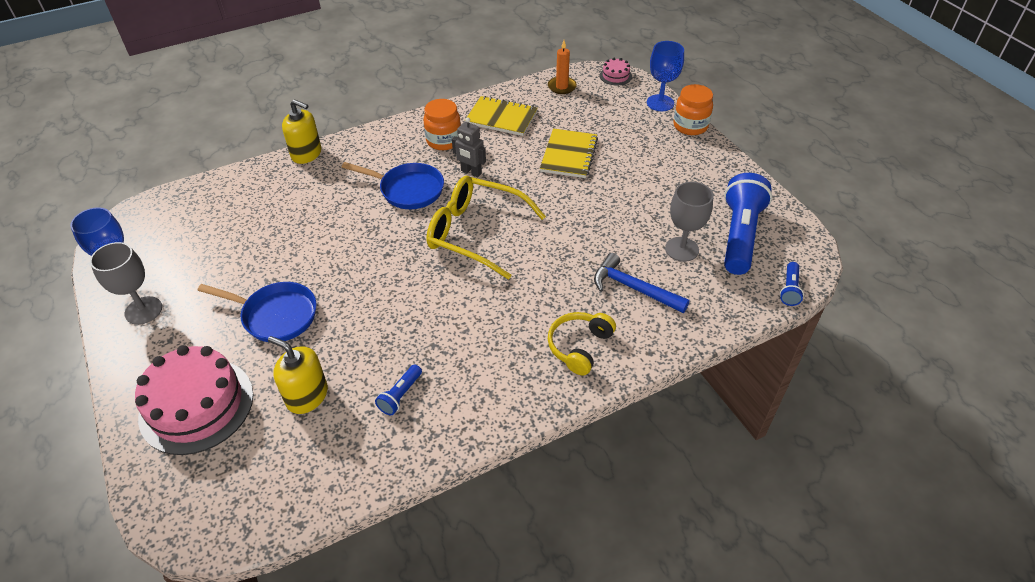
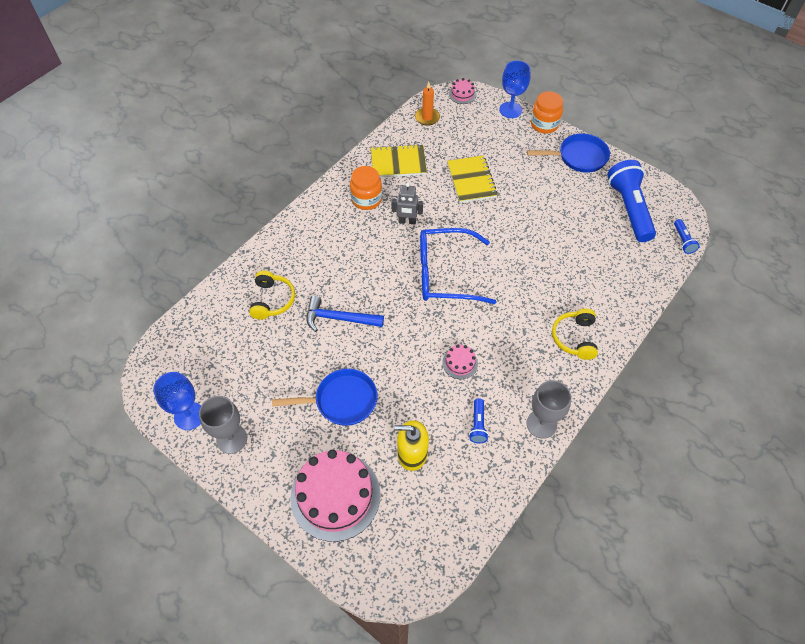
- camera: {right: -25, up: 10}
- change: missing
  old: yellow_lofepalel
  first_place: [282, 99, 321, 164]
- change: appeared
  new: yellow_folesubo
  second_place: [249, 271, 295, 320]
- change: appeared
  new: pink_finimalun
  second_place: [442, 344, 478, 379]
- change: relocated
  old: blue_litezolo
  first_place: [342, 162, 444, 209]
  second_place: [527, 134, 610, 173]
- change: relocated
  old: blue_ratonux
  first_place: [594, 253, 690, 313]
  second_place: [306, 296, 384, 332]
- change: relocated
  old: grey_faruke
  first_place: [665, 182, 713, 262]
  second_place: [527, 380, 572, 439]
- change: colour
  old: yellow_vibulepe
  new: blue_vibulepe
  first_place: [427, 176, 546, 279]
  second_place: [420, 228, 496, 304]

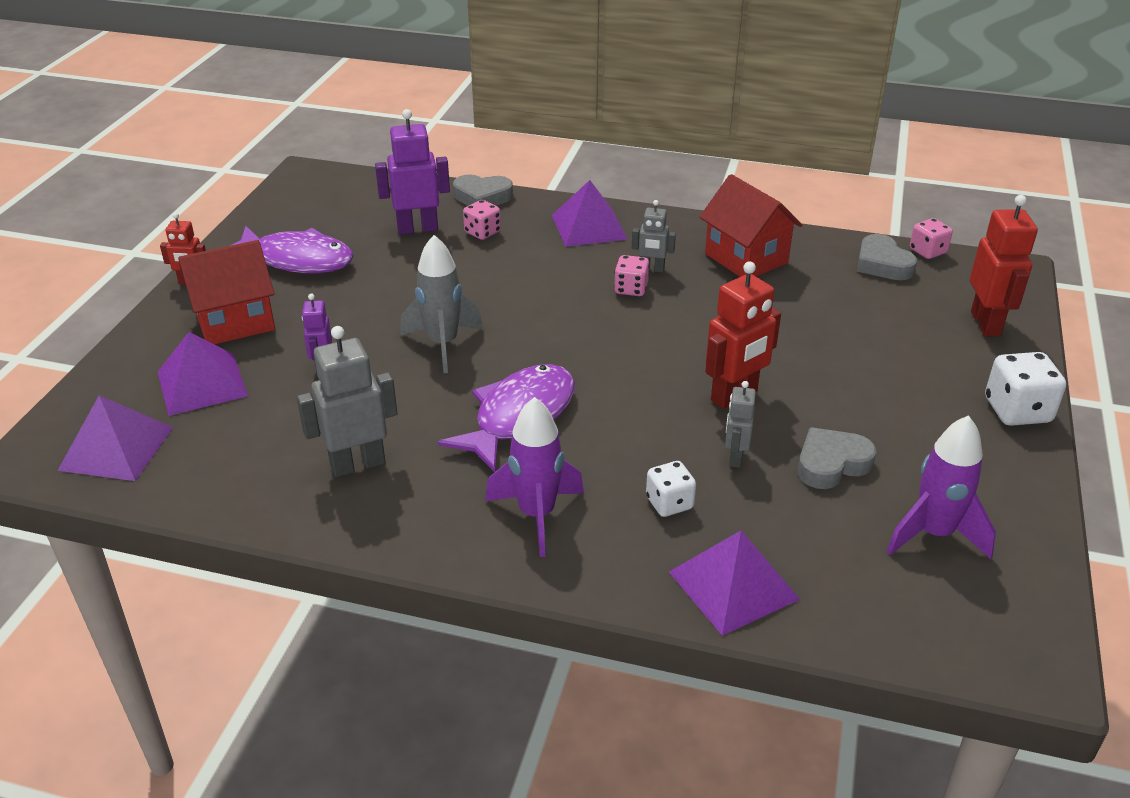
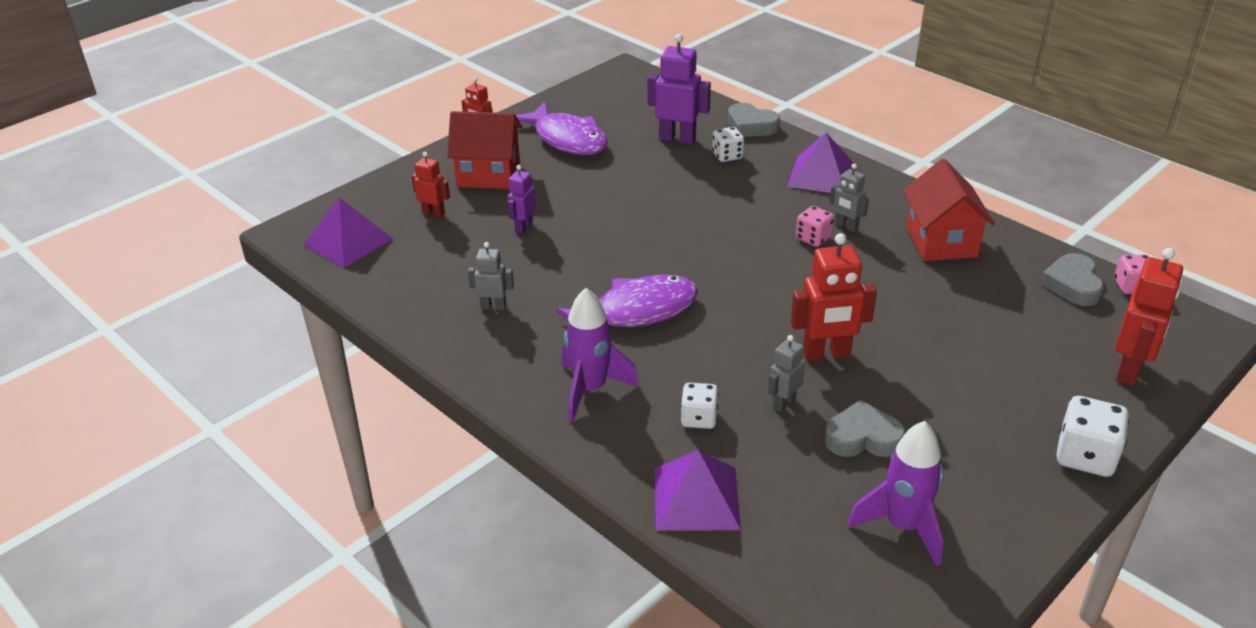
- camera: {right: 30, up: 0}
- change: missing
  old: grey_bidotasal
  first_place: [400, 235, 483, 373]
- change: exchanged
  old: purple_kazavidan
  new: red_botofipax
  first_place: [158, 332, 248, 416]
  second_place: [412, 152, 450, 218]
- change: colour
  old: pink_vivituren
  new: white_vivituren
  first_place: [463, 200, 501, 240]
  second_place: [712, 127, 744, 162]
- change: size
  old: grey_botofipax
  first_place: [297, 326, 398, 477]
  second_place: [468, 242, 514, 311]
  factor: 0.58

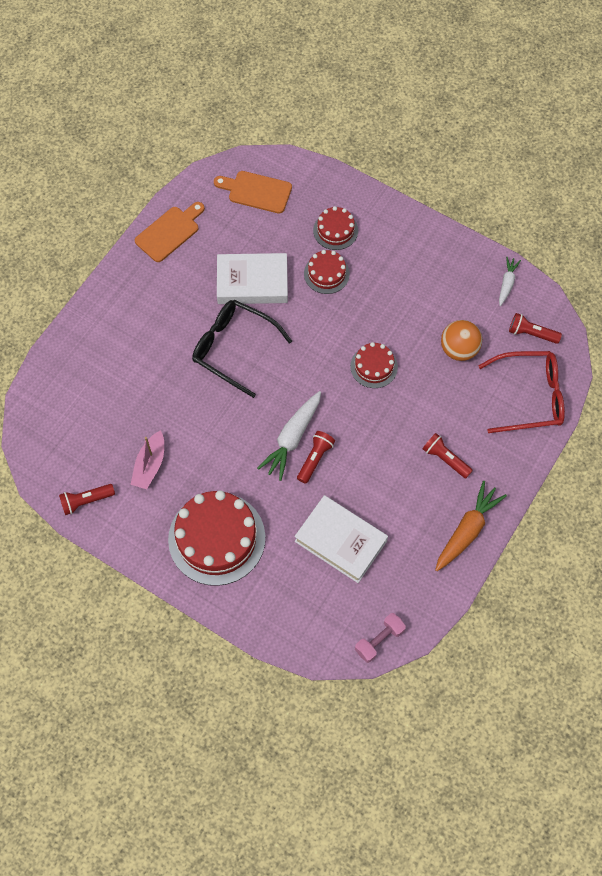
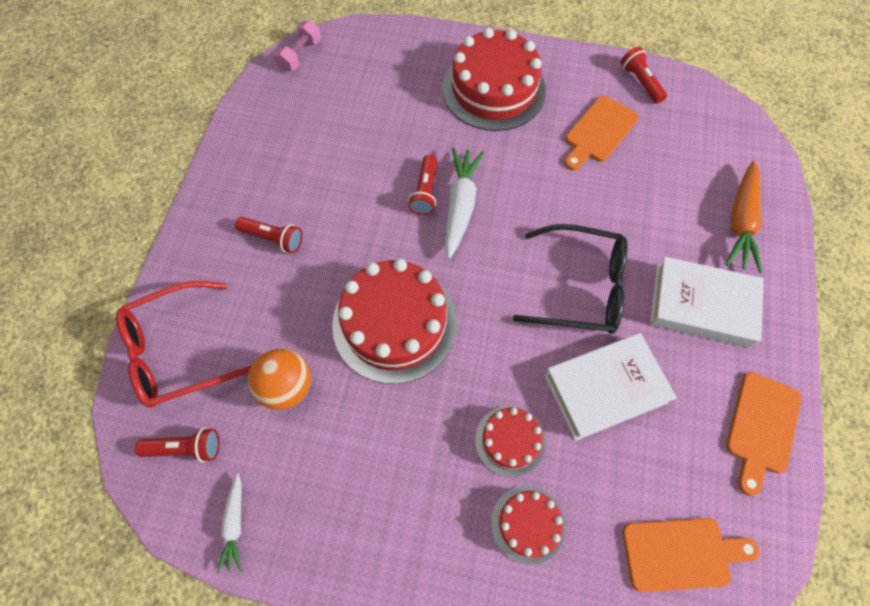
- camera: {right: 160, up: 0}
- change: relocated
  old: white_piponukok
  first_place: [294, 495, 388, 583]
  second_place: [650, 257, 764, 348]
- change: relocated
  old: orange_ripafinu
  first_place: [435, 481, 507, 571]
  second_place: [726, 161, 762, 273]
- change: exchanged
  old: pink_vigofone
  new: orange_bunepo
  first_place: [130, 430, 164, 489]
  second_place: [565, 96, 639, 171]
- change: spun
  old: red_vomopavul
  first_place: [59, 484, 115, 515]
  second_place: [621, 47, 667, 104]
  degrees: -75
- change: size
  old: red_finimalun
  first_place: [350, 342, 398, 388]
  second_place: [332, 259, 457, 384]
  factor: 1.93

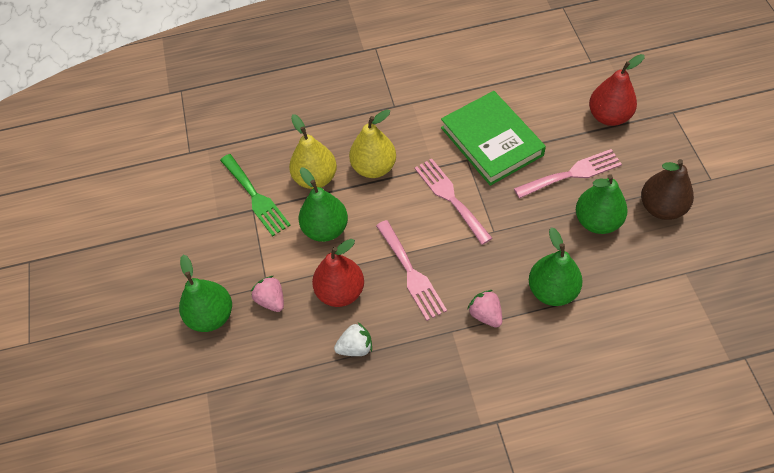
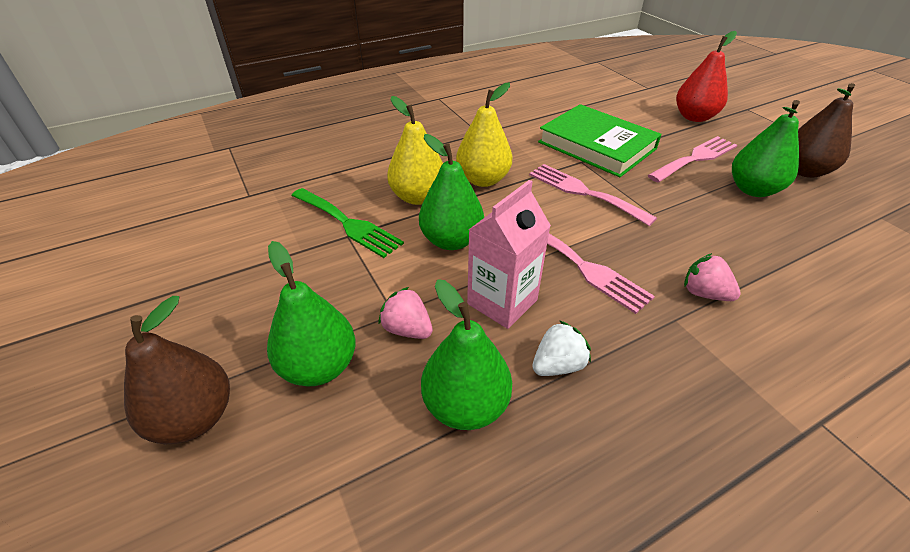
- camera: {right: -20, up: -15}
- change: appeared
  new: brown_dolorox
  second_place: [124, 296, 230, 444]
- change: relocated
  old: green_dolorox
  first_place: [529, 227, 583, 306]
  second_place: [421, 279, 512, 430]
- change: exchanged
  old: red_dolorox
  new: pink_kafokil
  first_place: [312, 239, 364, 307]
  second_place: [467, 180, 551, 329]

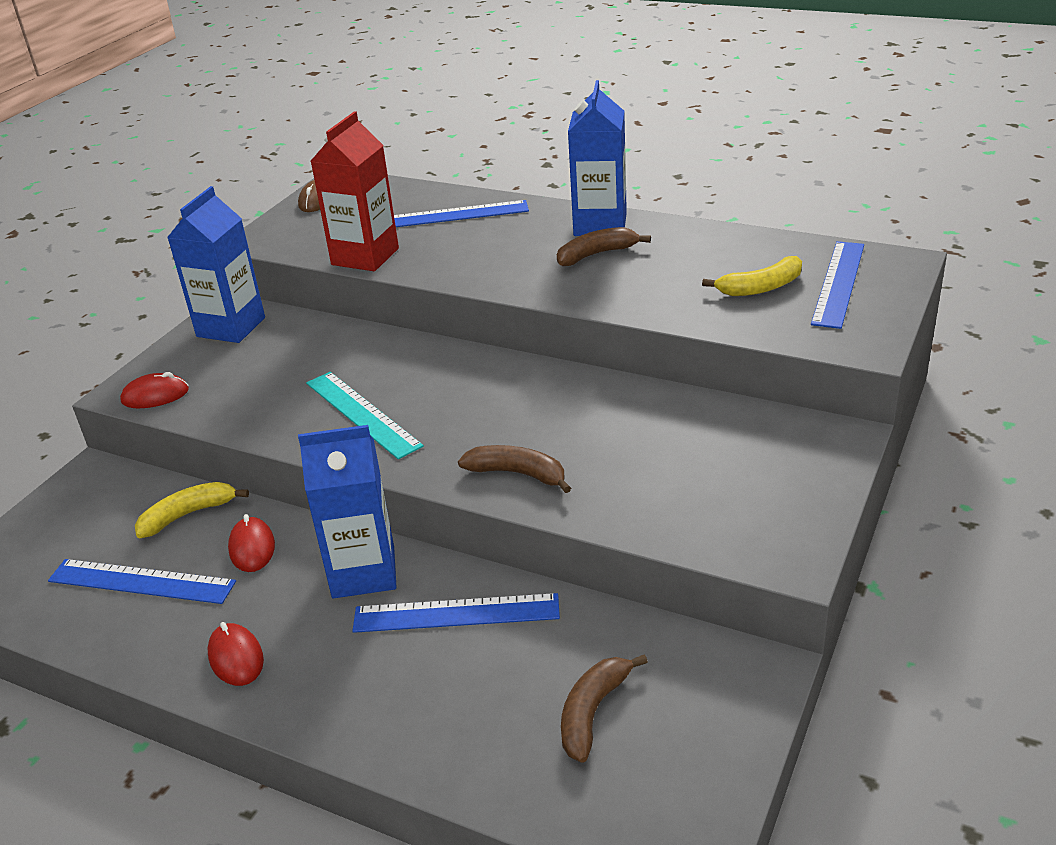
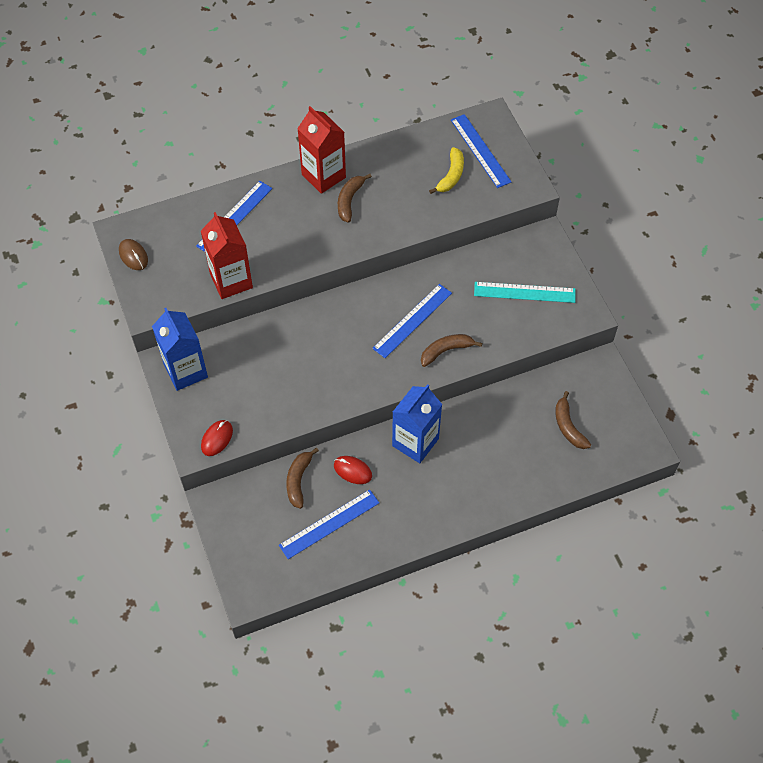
- camera: {right: -50, up: 25}
- change: missing
  old: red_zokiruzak
  first_place: [208, 622, 264, 686]
- change: relocated
  old: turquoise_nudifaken
  first_place: [306, 372, 424, 459]
  second_place: [474, 282, 575, 303]
- change: relocated
  old: blue_nudifaken
  first_place: [353, 593, 560, 633]
  second_place: [372, 284, 452, 358]
- change: colour
  old: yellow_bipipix
  new: brown_bipipix
  first_place: [135, 482, 249, 538]
  second_place: [286, 448, 319, 509]
- change: colour
  old: blue_kafokil
  new: red_kafokil
  first_place: [568, 80, 627, 236]
  second_place: [297, 106, 346, 194]

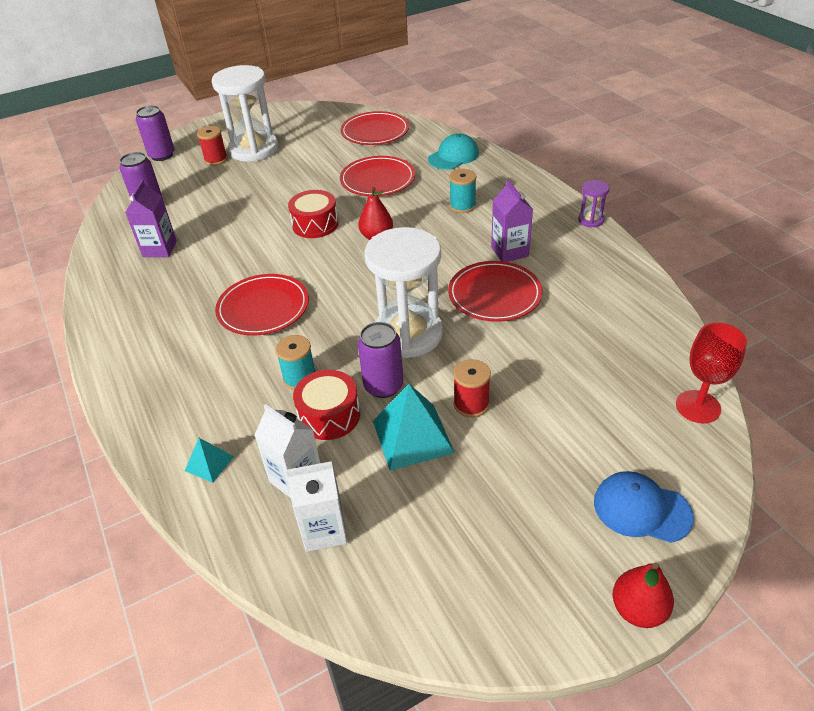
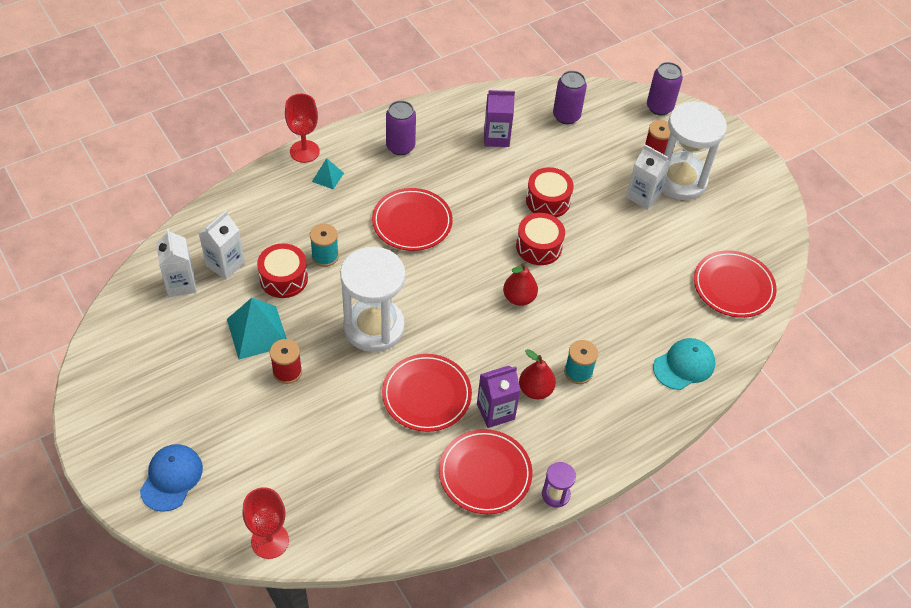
- camera: {right: 80, up: 10}
- change: appeared
  new: red_faruke
  second_place: [285, 94, 320, 163]
- change: appeared
  new: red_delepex
  second_place: [526, 167, 574, 217]
- change: appeared
  new: white_kafokil
  second_place: [626, 144, 671, 210]
- change: relocated
  old: turquoise_kazavidan
  first_place: [185, 438, 234, 483]
  second_place: [312, 158, 344, 189]
- change: relocated
  old: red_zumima
  first_place: [340, 156, 415, 196]
  second_place: [439, 429, 532, 514]
- change: relocated
  old: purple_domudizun
  first_place: [358, 322, 403, 398]
  second_place: [386, 101, 416, 155]
- change: relocated
  old: red_dolorox
  first_place: [613, 563, 674, 628]
  second_place: [519, 349, 556, 399]
- change: spun
  old: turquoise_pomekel
  first_place: [428, 133, 479, 170]
  second_place: [653, 338, 715, 390]
  degrees: -75

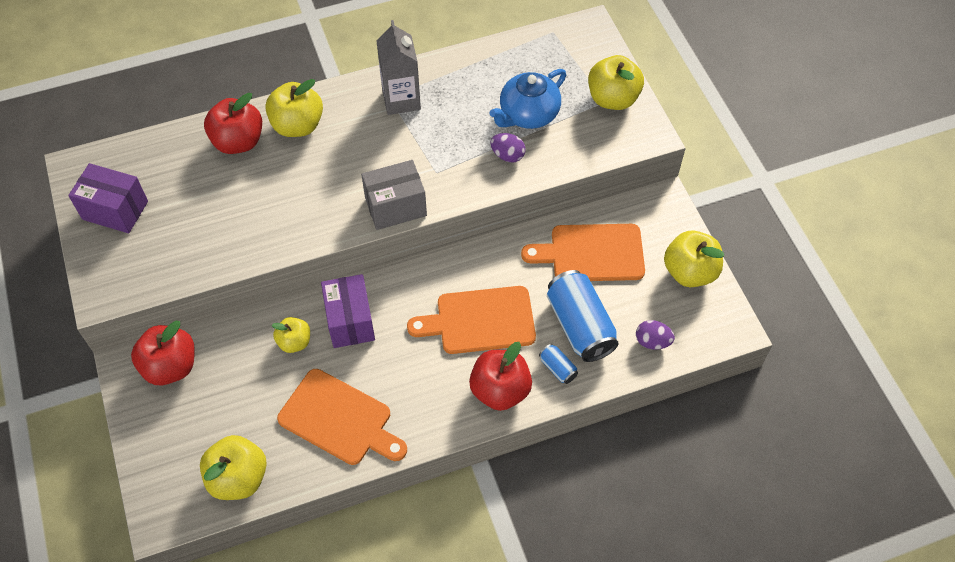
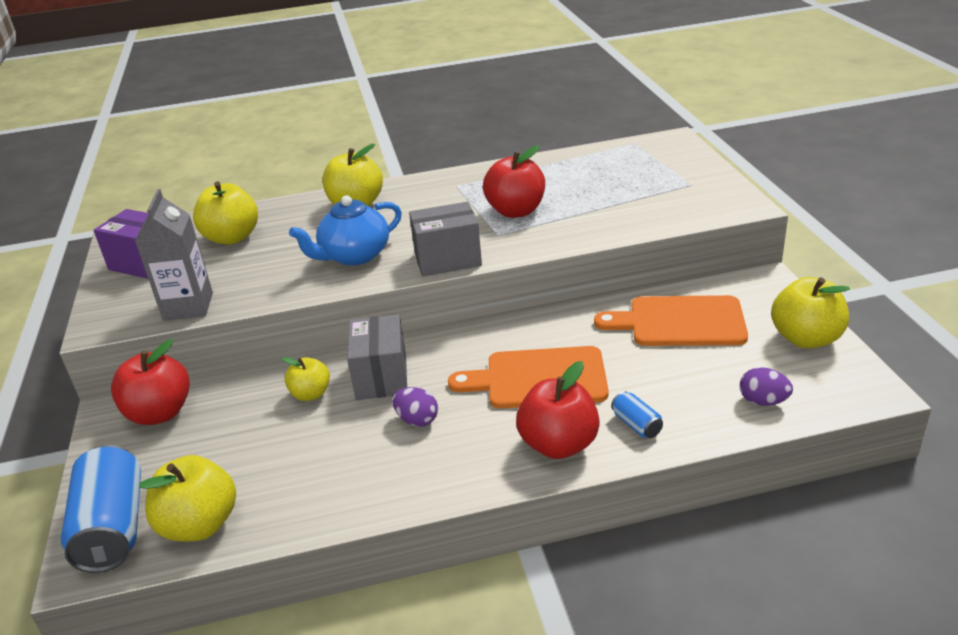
- camera: {right: 10, up: -25}
- change: missing
  old: orange_bunepo
  first_place: [277, 369, 407, 465]
- change: relocated
  old: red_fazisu
  first_place: [204, 93, 262, 154]
  second_place: [483, 145, 545, 218]
- change: relocated
  old: grey_kafokil
  first_place: [376, 20, 421, 115]
  second_place: [135, 189, 213, 321]
- change: relocated
  old: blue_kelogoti
  first_place: [489, 69, 566, 129]
  second_place: [289, 195, 402, 265]
- change: relocated
  old: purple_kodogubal
  first_place: [490, 133, 525, 163]
  second_place: [392, 387, 438, 427]
- change: relocated
  old: blue_domudizun
  first_place: [547, 270, 619, 362]
  second_place: [61, 445, 141, 573]
- change: relocated
  old: yellow_fazisu
  first_place: [588, 55, 644, 110]
  second_place: [193, 182, 258, 244]
- change: colour
  old: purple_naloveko
  new: grey_naloveko
  first_place: [321, 274, 375, 348]
  second_place: [347, 314, 407, 400]

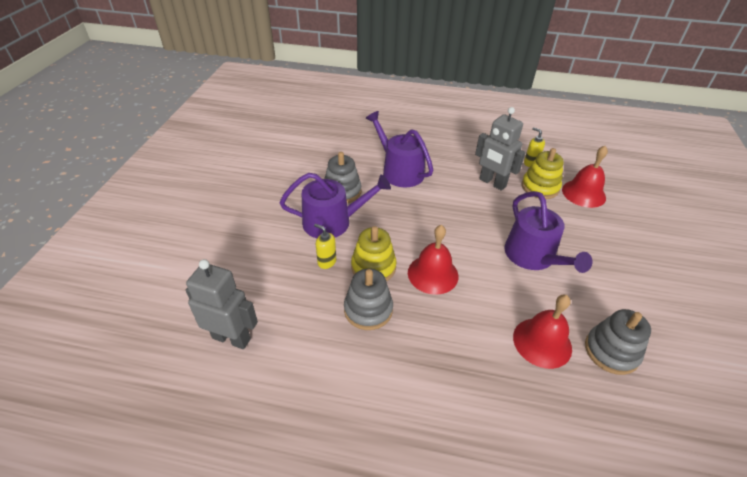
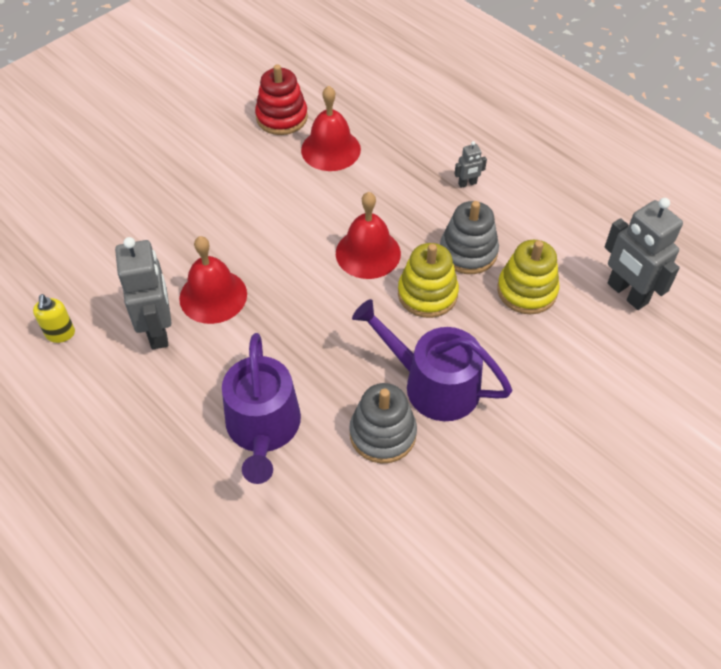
- camera: {right: -145, up: 10}
- change: missing
  old: yellow_lofepalel
  first_place: [314, 224, 336, 269]
- change: missing
  old: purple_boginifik
  first_place: [504, 191, 592, 273]
- change: appeared
  new: grey_botofipax
  second_place: [454, 141, 487, 188]
- change: relocated
  old: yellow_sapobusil
  first_place: [522, 148, 564, 199]
  second_place: [497, 240, 560, 314]
- change: relocated
  old: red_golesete
  first_place: [562, 146, 608, 208]
  second_place: [179, 236, 247, 324]
- change: colour
  old: grey_sapobusil
  new: red_sapobusil
  first_place: [585, 309, 651, 375]
  second_place: [255, 64, 308, 135]

